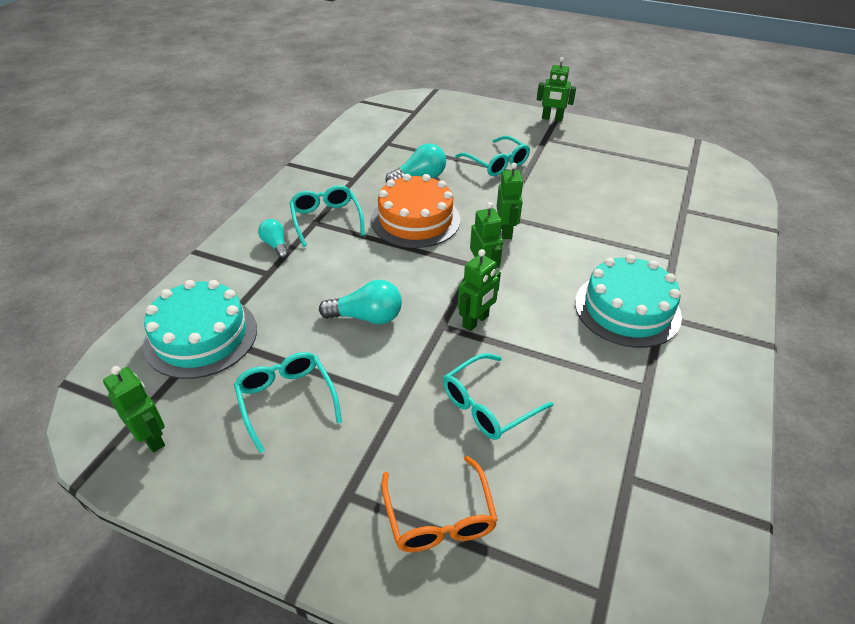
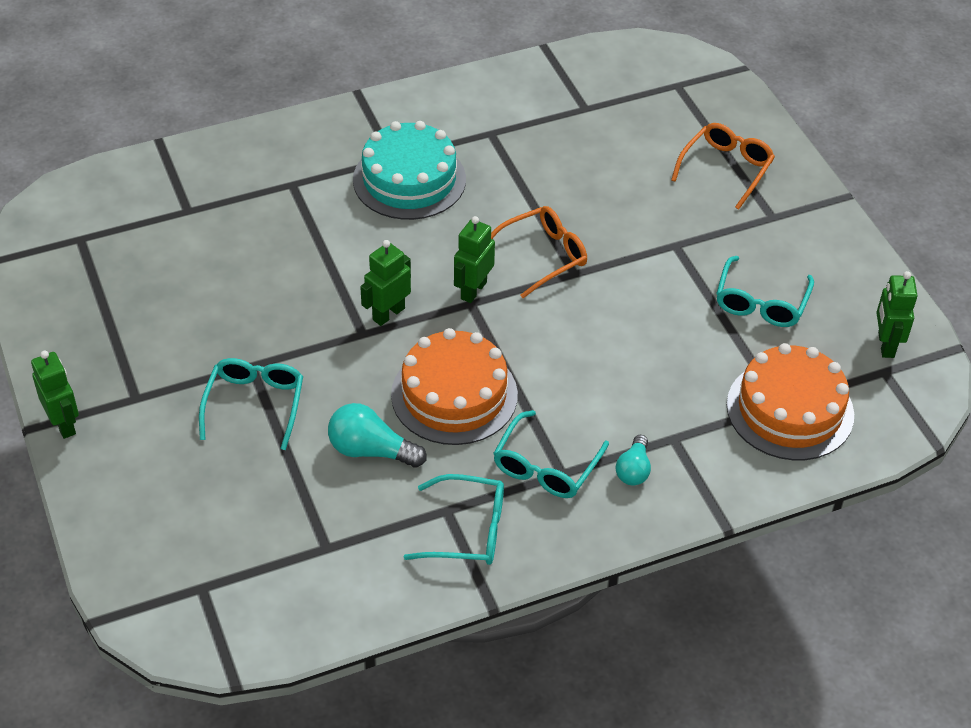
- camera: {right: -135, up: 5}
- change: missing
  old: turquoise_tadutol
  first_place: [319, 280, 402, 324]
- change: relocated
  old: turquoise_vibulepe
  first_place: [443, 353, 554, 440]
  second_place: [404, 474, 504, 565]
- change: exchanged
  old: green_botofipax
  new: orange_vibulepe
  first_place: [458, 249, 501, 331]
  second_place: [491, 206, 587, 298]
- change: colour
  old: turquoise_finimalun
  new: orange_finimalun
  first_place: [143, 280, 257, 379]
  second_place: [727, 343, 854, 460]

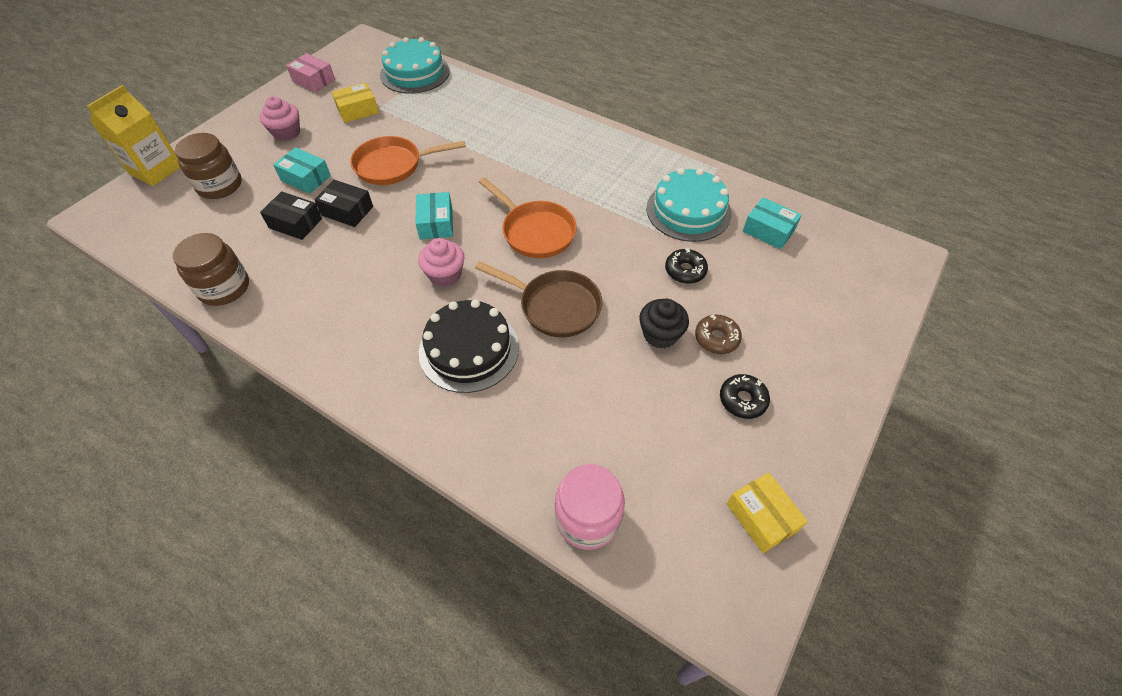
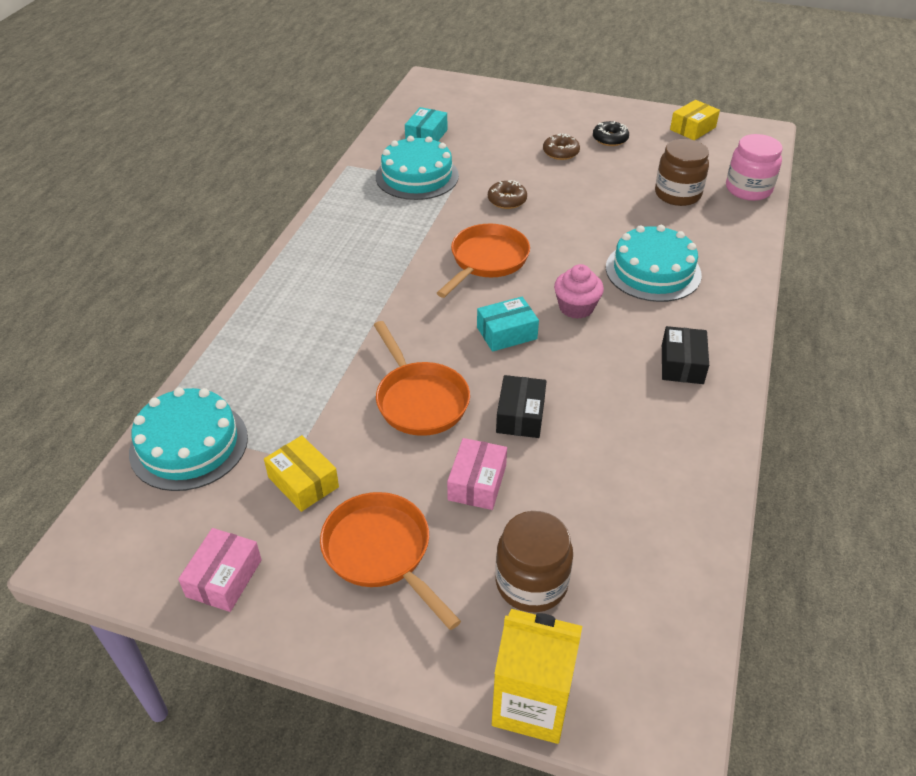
- camera: {right: -105, up: -10}
- change: missing
  old: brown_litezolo
  first_place: [475, 261, 602, 337]
- change: missing
  old: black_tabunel
  first_place: [639, 299, 689, 349]
- change: missing
  old: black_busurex
  first_place: [665, 249, 708, 284]
- change: appeared
  new: brown_busurex
  second_place: [488, 180, 527, 209]
- change: relocated
  old: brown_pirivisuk
  first_place: [173, 233, 249, 306]
  second_place: [655, 139, 709, 206]
- change: relocated
  old: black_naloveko
  first_place: [260, 191, 322, 240]
  second_place: [662, 326, 709, 384]
- change: exchanged
  old: pink_tabunel
  new: orange_litezolo
  first_place: [260, 96, 300, 141]
  second_place: [320, 492, 461, 630]
- change: colour
  old: turquoise_naloveko
  new: pink_naloveko
  first_place: [273, 147, 331, 194]
  second_place: [447, 438, 507, 510]
- change: colour
  old: black_finimalun
  new: turquoise_finimalun
  first_place: [419, 299, 519, 393]
  second_place: [606, 225, 702, 302]

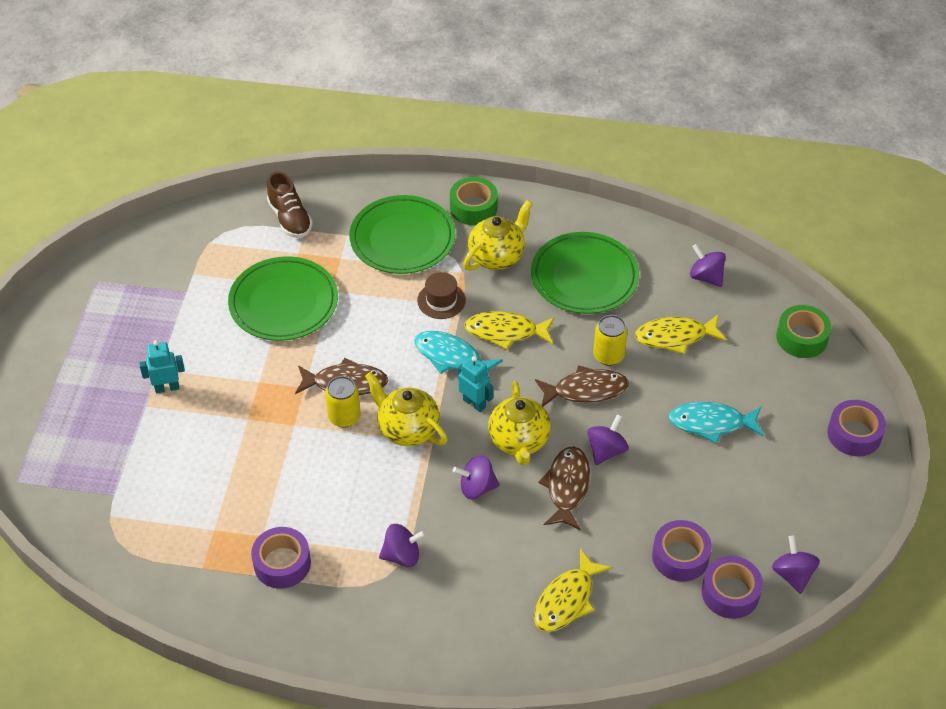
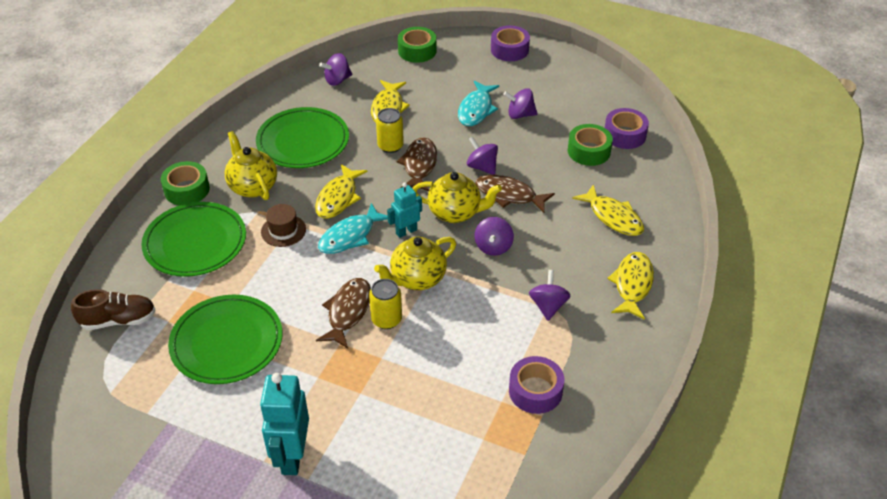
- camera: {right: -75, up: -5}
- change: appeared
  new: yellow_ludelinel
  second_place: [607, 252, 654, 320]
- change: relocated
  old: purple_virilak
  first_place: [772, 536, 820, 594]
  second_place: [503, 88, 538, 119]
- change: colour
  old: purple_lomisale
  new: green_lomisale
  first_place: [652, 520, 712, 582]
  second_place: [568, 124, 613, 166]
- change: size
  old: turquoise_botofipax
  first_place: [139, 340, 185, 393]
  second_place: [260, 373, 309, 475]
  factor: 1.69

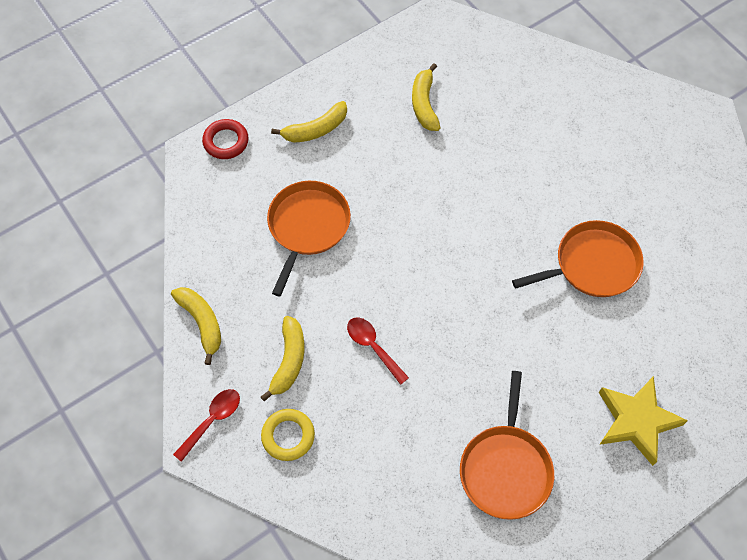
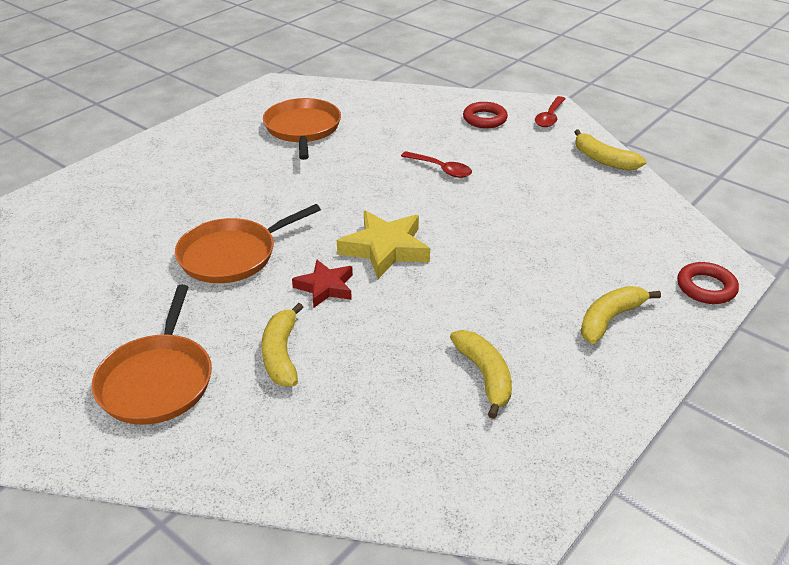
- camera: {right: 165, up: -25}
- change: appeared
  new: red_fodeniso
  second_place: [292, 260, 353, 308]
- change: relocated
  old: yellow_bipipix
  first_place: [261, 316, 304, 402]
  second_place: [261, 303, 303, 386]
- change: relocated
  old: orange_litezolo
  first_place: [267, 181, 351, 296]
  second_place: [91, 285, 212, 425]
- change: relocated
  old: yellow_fodeniso
  first_place: [599, 376, 688, 466]
  second_place: [337, 211, 430, 279]
- change: colour
  old: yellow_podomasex
  new: red_podomasex
  first_place: [261, 409, 315, 461]
  second_place: [463, 102, 508, 128]

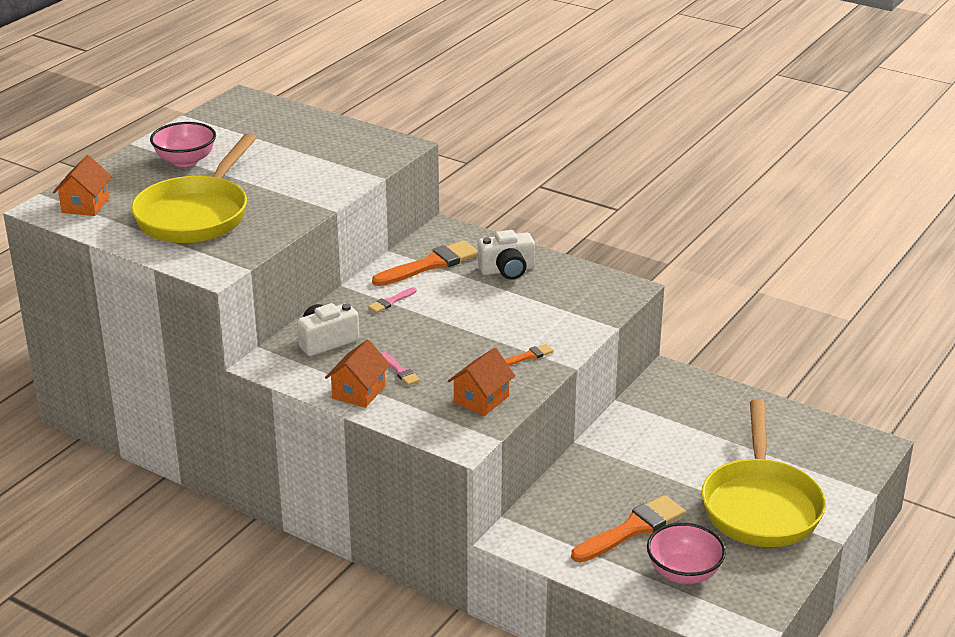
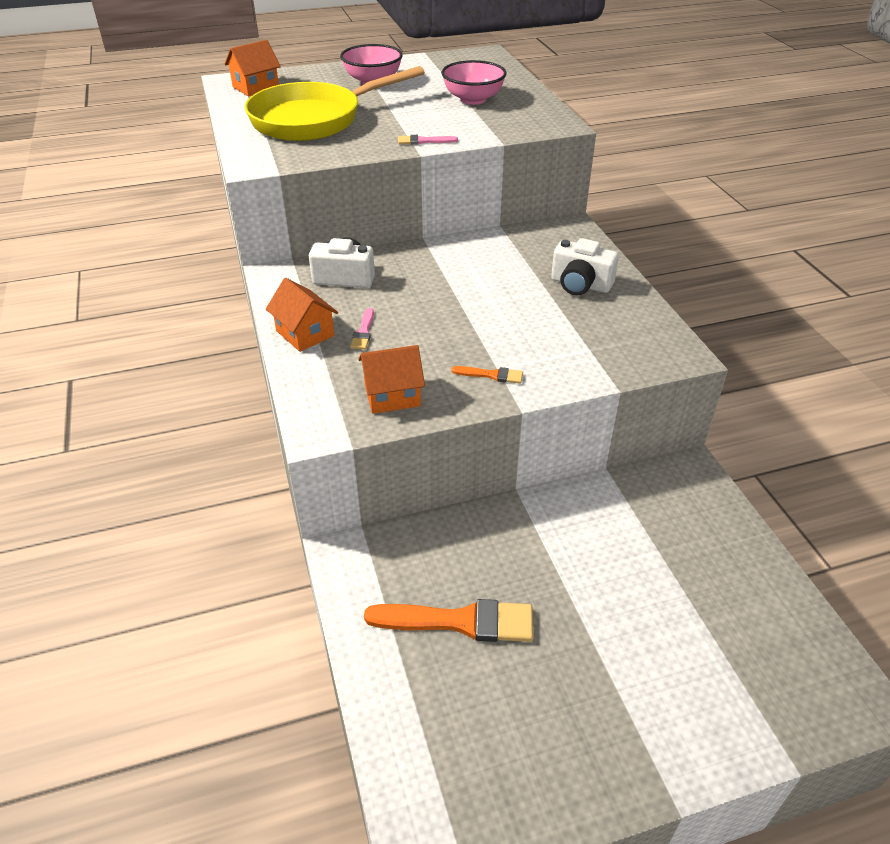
- camera: {right: 40, up: 10}
- change: missing
  old: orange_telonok
  first_place: [372, 240, 478, 286]
- change: missing
  old: yellow_litezolo
  first_place: [701, 399, 826, 547]
- change: relocated
  old: pink_telonok
  first_place: [368, 287, 417, 313]
  second_place: [398, 135, 458, 145]
- change: relocated
  old: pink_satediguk
  first_place: [647, 523, 726, 584]
  second_place: [441, 60, 507, 105]
- change: spun
  old: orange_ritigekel
  first_place: [325, 339, 390, 408]
  second_place: [266, 278, 338, 352]
  degrees: 75

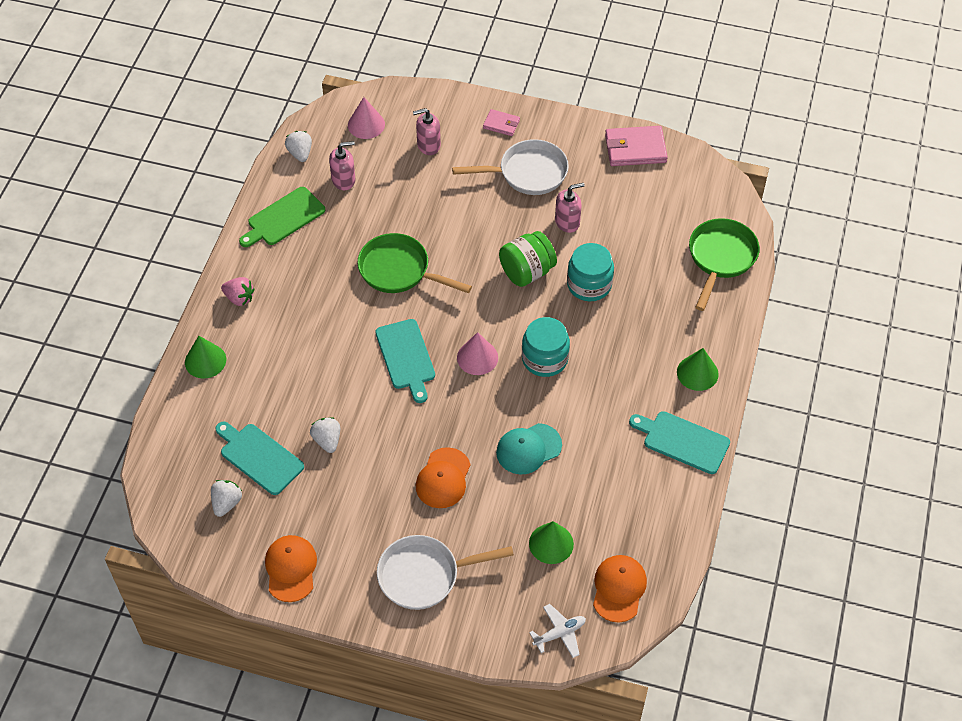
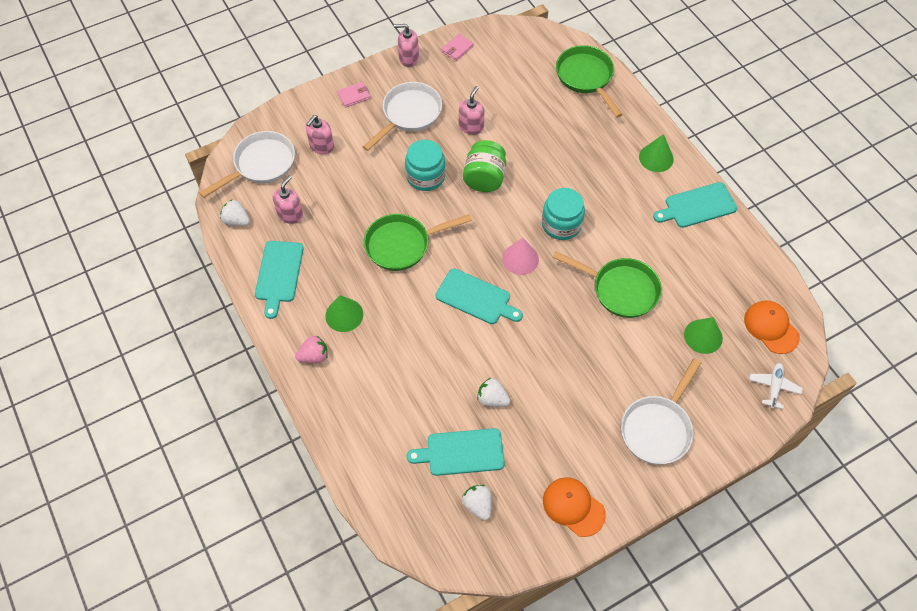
- camera: {right: -45, up: 5}
- change: missing
  old: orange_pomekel
  first_place: [416, 447, 471, 508]
- change: appeared
  new: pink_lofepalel
  second_place: [394, 24, 419, 67]
- change: relocated
  old: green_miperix
  first_place: [185, 336, 226, 379]
  second_place: [325, 295, 363, 332]
- change: relocated
  old: turquoise_pirivisuk
  first_place: [567, 243, 614, 301]
  second_place: [405, 140, 446, 191]
- change: exchanged
  old: pink_miperix
  new: white_litezolo
  first_place: [348, 97, 385, 139]
  second_place: [199, 131, 295, 198]
- change: exchanged
  old: turquoise_pomekel
  new: green_litezolo
  first_place: [496, 423, 562, 474]
  second_place: [552, 251, 662, 318]
- change: colour
  old: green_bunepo
  new: turquoise_bunepo
  first_place: [239, 187, 325, 247]
  second_place: [255, 241, 304, 319]
- change: size
  old: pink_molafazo
  first_place: [605, 126, 668, 166]
  second_place: [441, 34, 474, 61]
  factor: 0.56

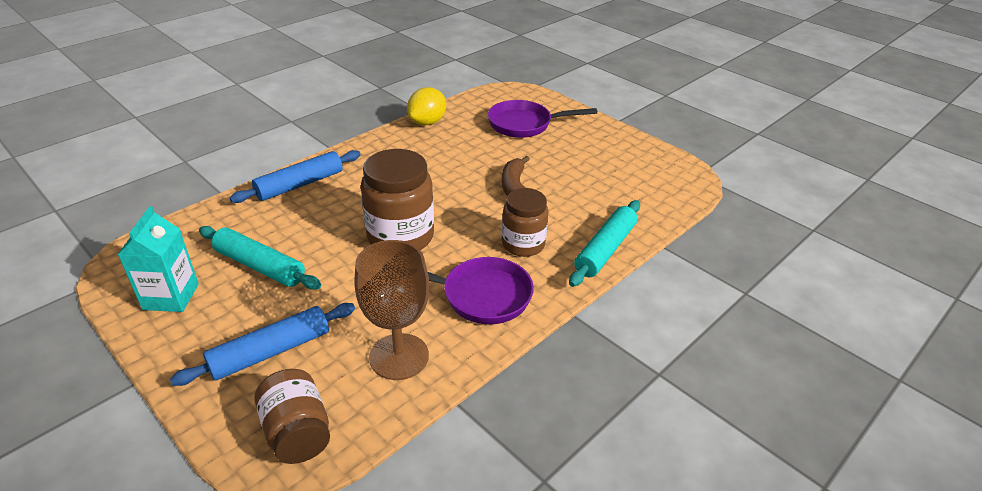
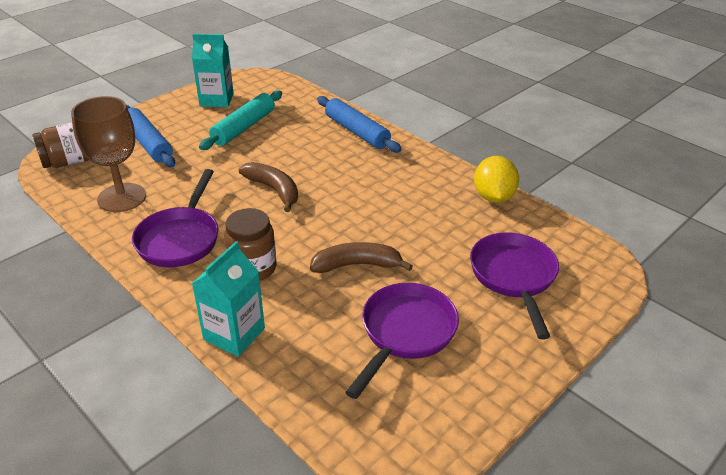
- camera: {right: 90, up: 0}
- change: appeared
  new: purple_litezolo
  second_place: [345, 283, 459, 399]
- change: exchanged
  old: brown_pirivisuk
  new: brown_bipipix
  first_place: [361, 149, 434, 250]
  second_place: [239, 162, 298, 212]
- change: exchanged
  old: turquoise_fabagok
  new: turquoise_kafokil
  first_place: [569, 200, 640, 287]
  second_place: [191, 241, 265, 357]
- change: spun
  old: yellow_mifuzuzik
  first_place: [407, 87, 446, 125]
  second_place: [474, 156, 519, 203]
  degrees: 60

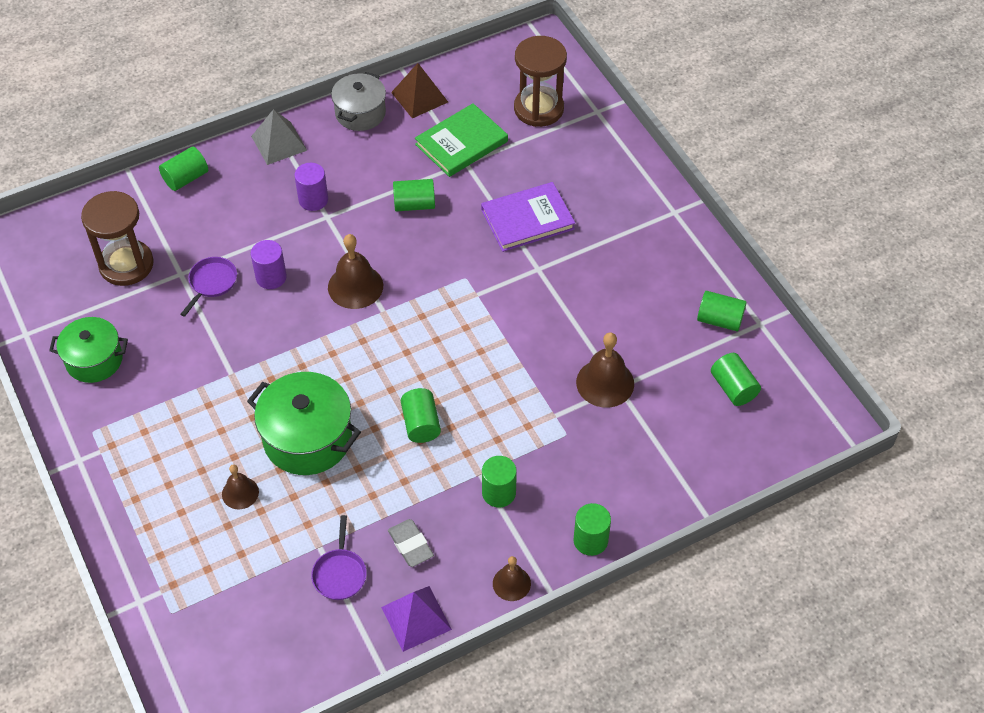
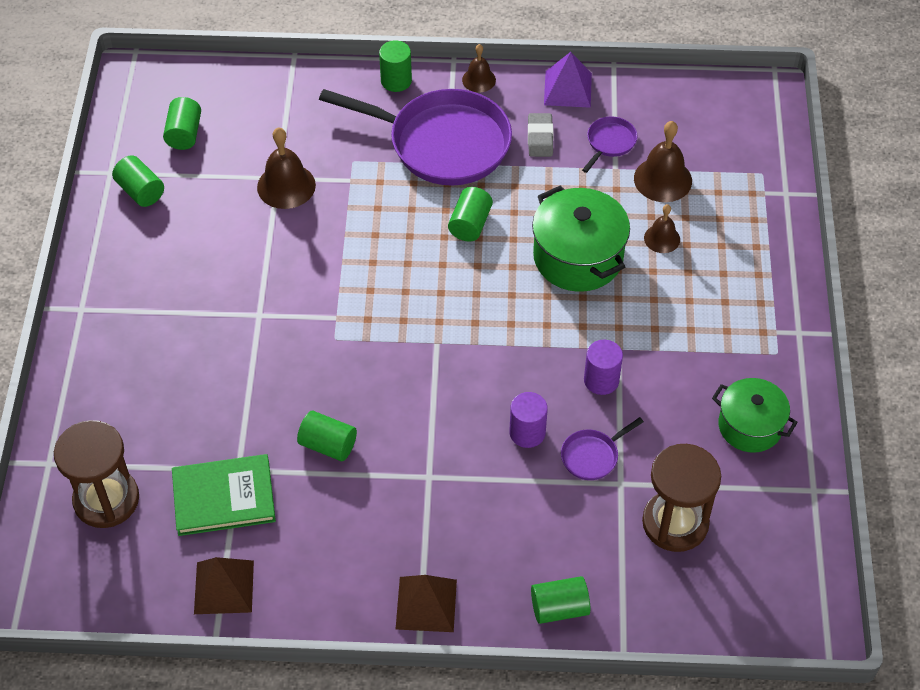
- camera: {right: -150, up: 0}
- change: missing
  old: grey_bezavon
  first_place: [331, 72, 386, 131]
- change: missing
  old: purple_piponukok
  first_place: [481, 182, 575, 252]
- change: relocated
  old: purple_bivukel
  first_place: [295, 163, 328, 211]
  second_place: [584, 340, 623, 395]
- change: relocated
  old: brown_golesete
  first_place: [328, 234, 383, 309]
  second_place: [634, 121, 692, 202]
- change: exchanged
  old: green_bivukel
  new: purple_litezolo
  first_place: [482, 456, 517, 507]
  second_place: [319, 89, 512, 186]
- change: colour
  old: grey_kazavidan
  new: brown_kazavidan
  first_place: [251, 109, 307, 165]
  second_place: [396, 575, 457, 632]

